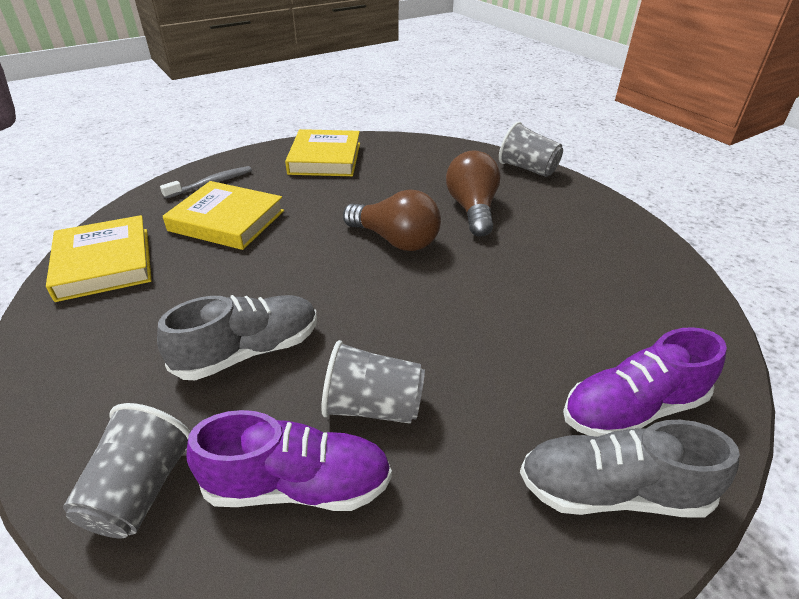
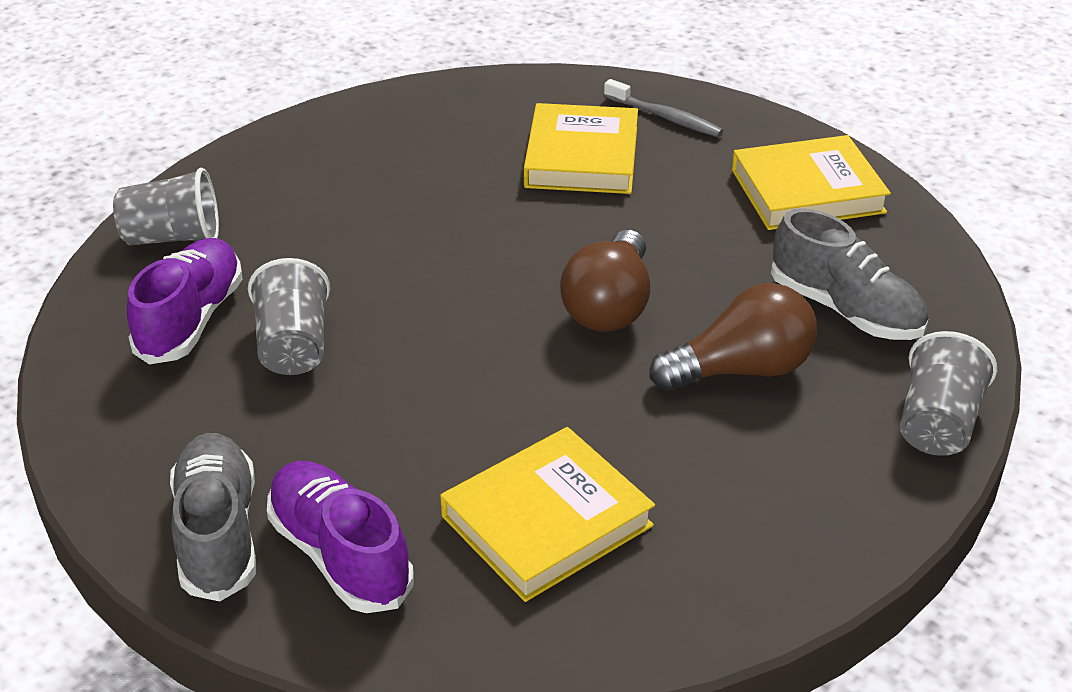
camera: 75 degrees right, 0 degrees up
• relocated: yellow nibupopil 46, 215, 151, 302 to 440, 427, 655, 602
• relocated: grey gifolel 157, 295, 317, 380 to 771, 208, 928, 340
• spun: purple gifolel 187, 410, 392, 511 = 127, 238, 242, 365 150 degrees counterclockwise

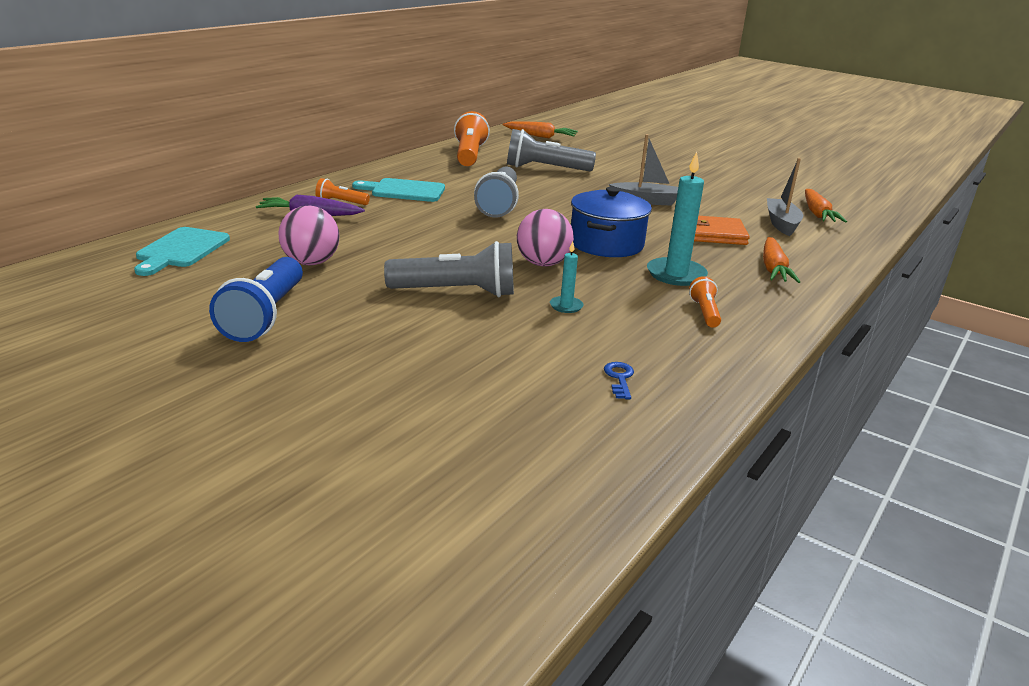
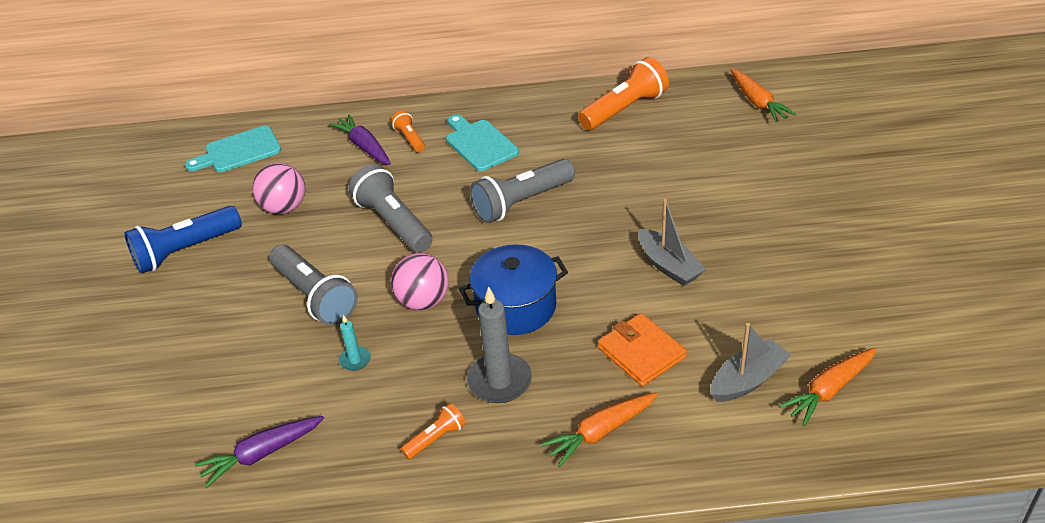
camera: 55 degrees right, 15 degrees up
• relocated: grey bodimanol 507, 129, 596, 171 to 349, 164, 433, 253
• exchanged: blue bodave 604, 362, 634, 399 to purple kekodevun 195, 416, 324, 488
• colour: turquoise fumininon 647, 151, 708, 286 to grey fumininon 467, 286, 532, 403

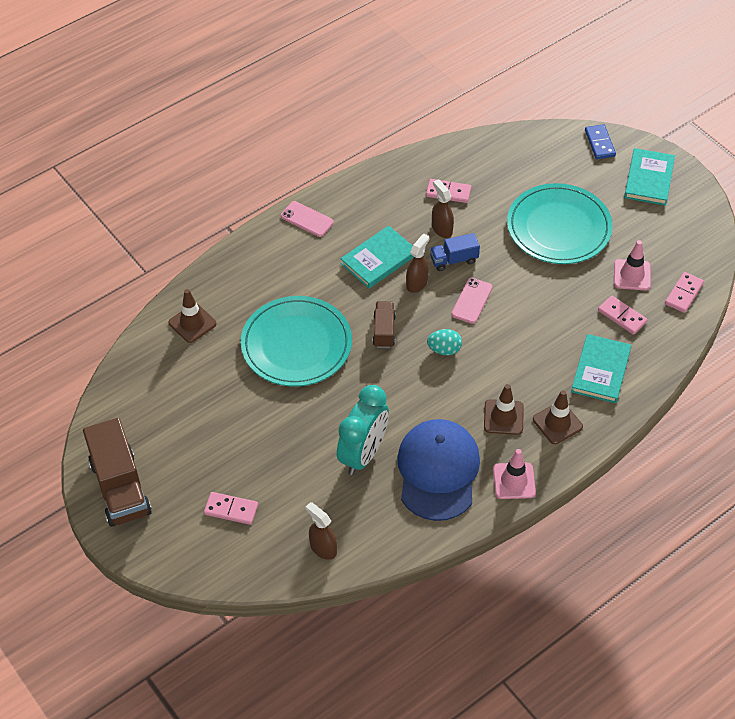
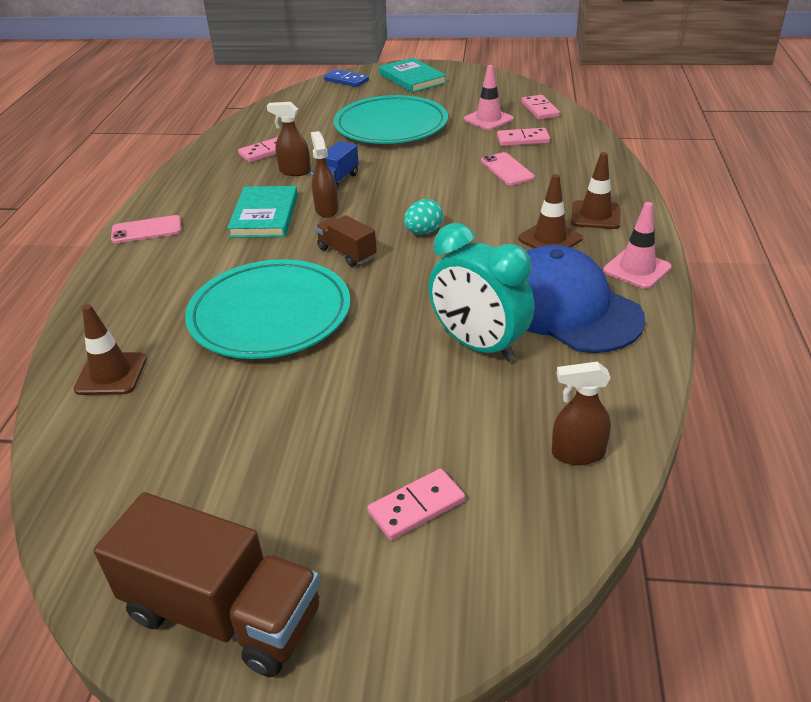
camera: 45 degrees left, 15 degrees down
• missing: turquoise nibupopil 571, 334, 631, 403
• relocated: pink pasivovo 451, 278, 493, 324 to 481, 152, 535, 185
• spun: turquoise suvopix 337, 385, 389, 475 = 429, 223, 534, 362 150 degrees clockwise

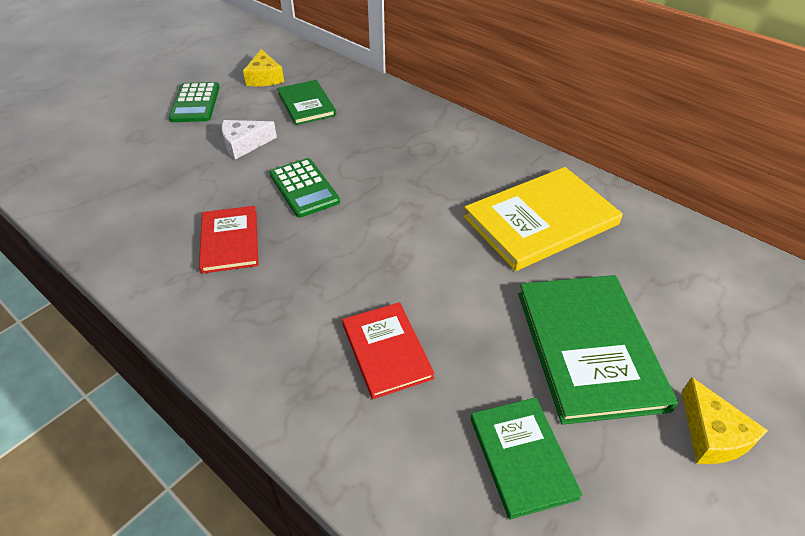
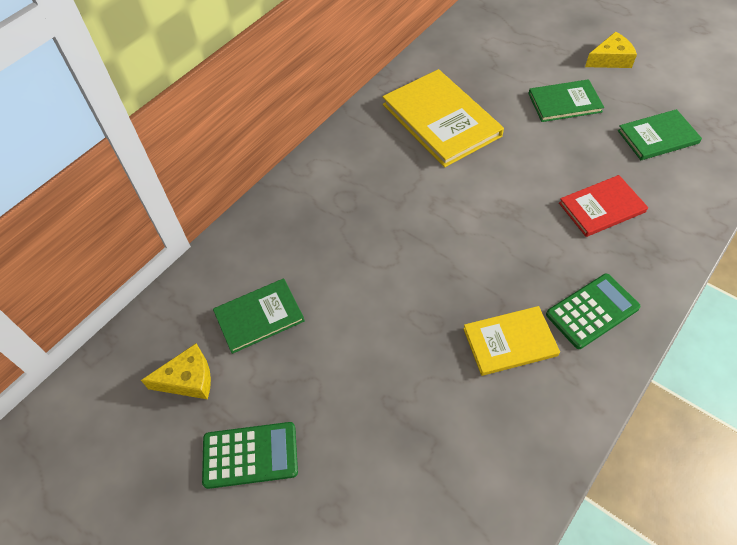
camera: 90 degrees left, 10 degrees up
• missing: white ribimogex 222, 120, 277, 160
• relocated: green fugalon 269, 158, 340, 218 to 546, 274, 641, 349
• colour: red nibupopil 199, 206, 258, 274 to yellow nibupopil 463, 306, 560, 376
• size: green nibupopil 518, 275, 678, 425 = 528, 79, 604, 122 x0.60

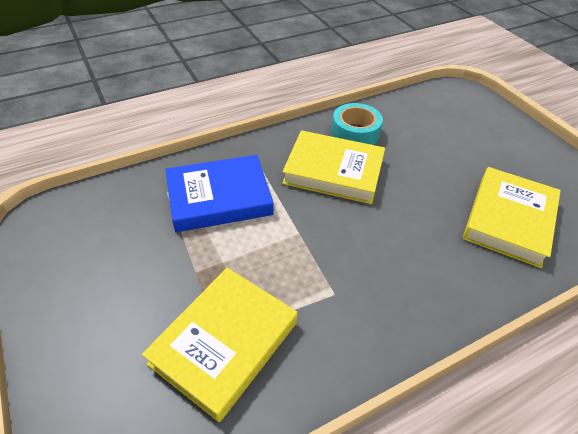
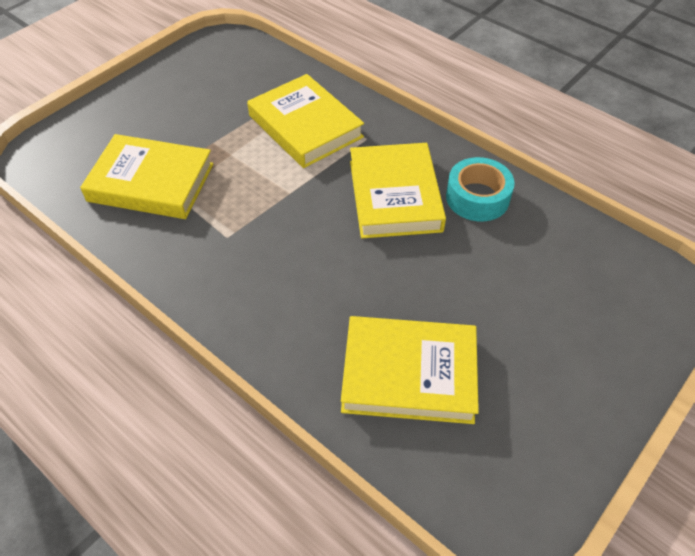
camera: 70 degrees right, 5 degrees up
• colour: blue nibupopil 165, 155, 274, 232 to yellow nibupopil 247, 74, 364, 168

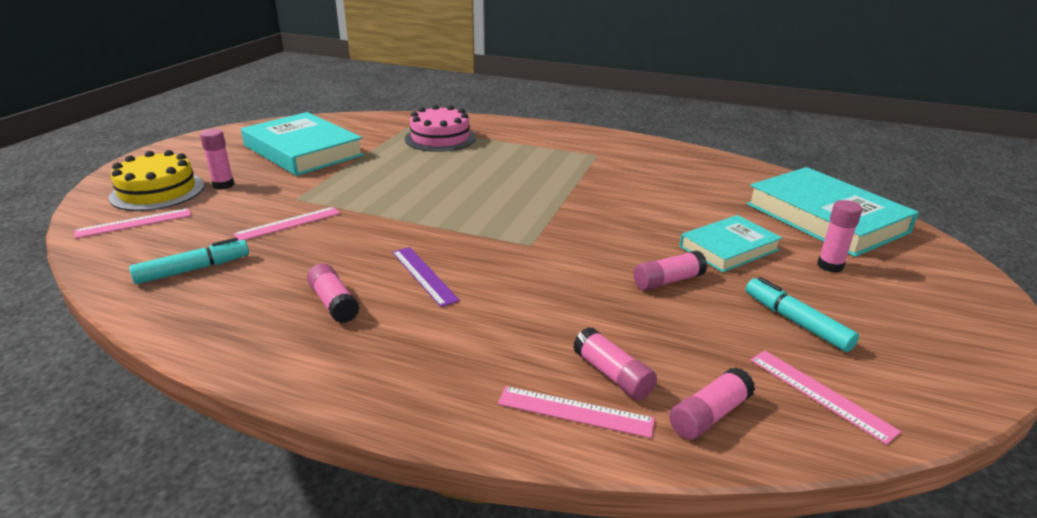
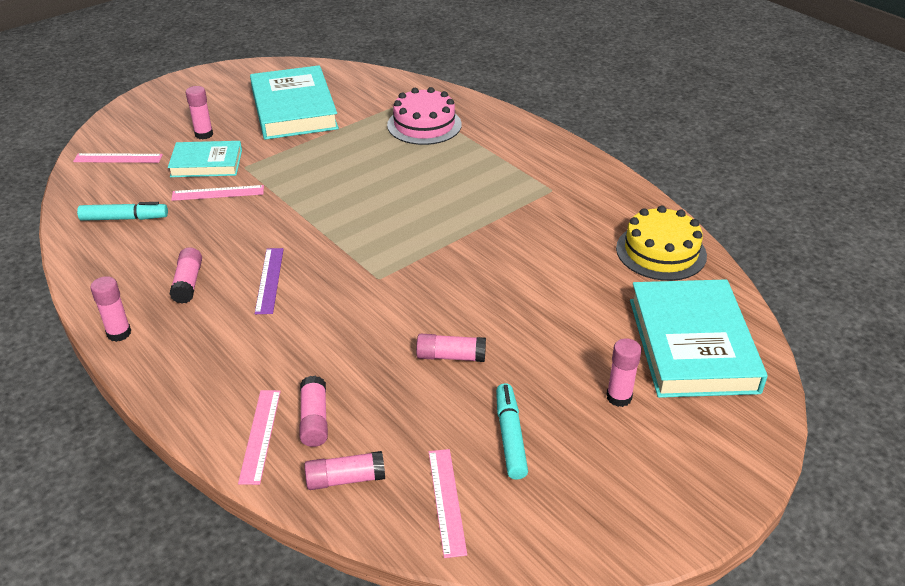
camera: 30 degrees right, 10 degrees up
• appeared: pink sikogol 90, 276, 131, 342
• relocated: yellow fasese 109, 150, 205, 211 to 616, 205, 707, 281
• relocated: turquoise nibupopil 679, 215, 782, 272 to 168, 141, 242, 177
• spun: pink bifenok 498, 386, 655, 438 = 238, 390, 281, 485 45 degrees clockwise

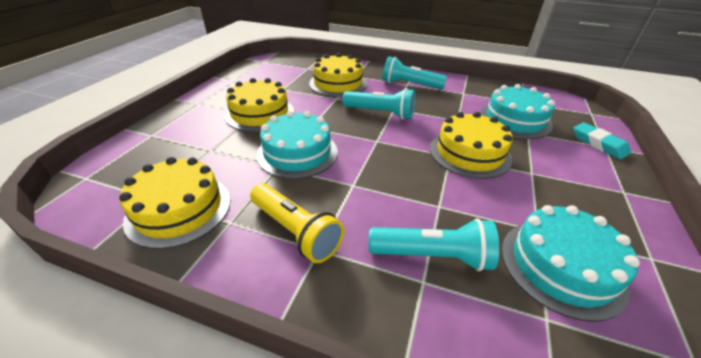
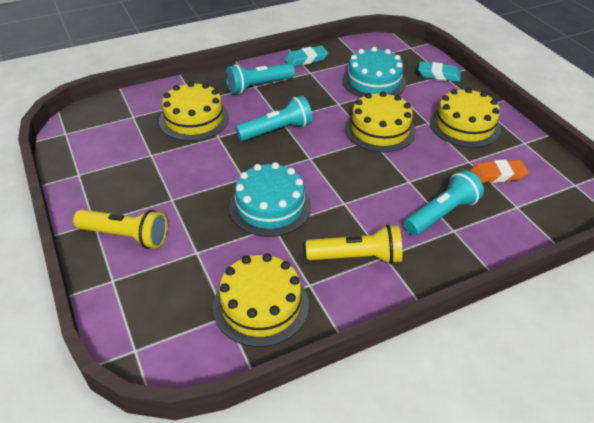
camera: 45 degrees left, 5 degrees up
• appeared: yellow bodimanol 73, 209, 168, 249
• appeared: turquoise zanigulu 285, 45, 328, 66
• relocated: yellow fasese 225, 78, 294, 132 to 430, 88, 501, 148
• exchanged: turquoise fasese 502, 205, 640, 322 to orange zanigulu 470, 159, 529, 183

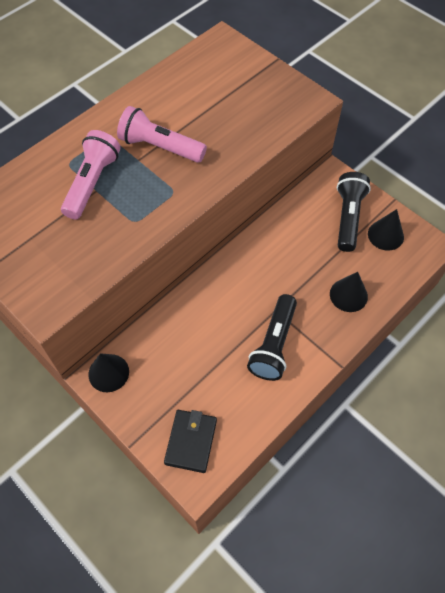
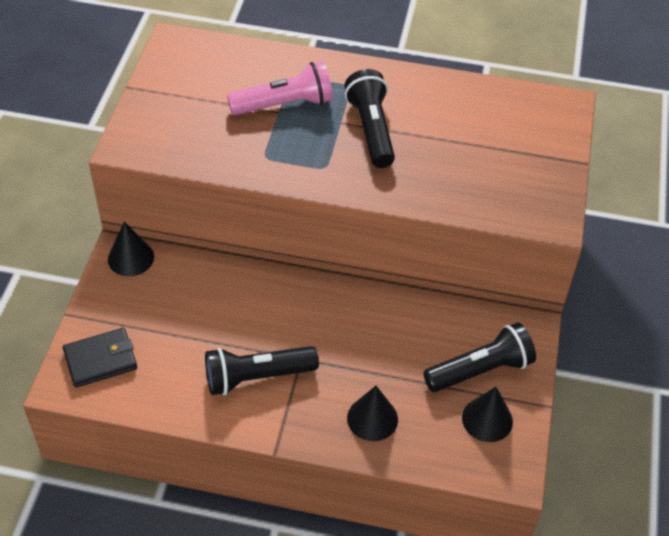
camera: 55 degrees right, 10 degrees down
• colour: pink bodimanol 117, 106, 207, 163 to black bodimanol 344, 69, 395, 168

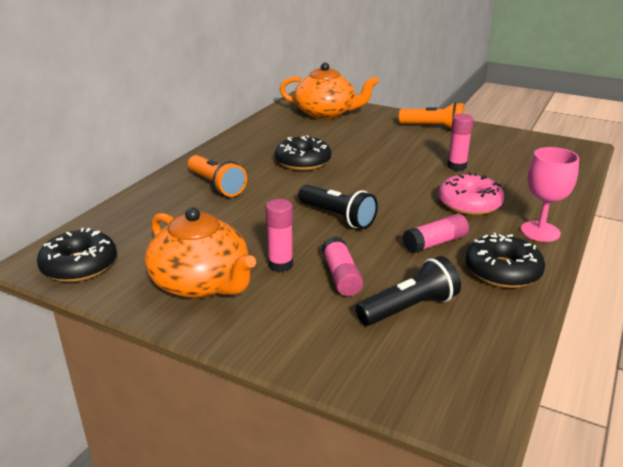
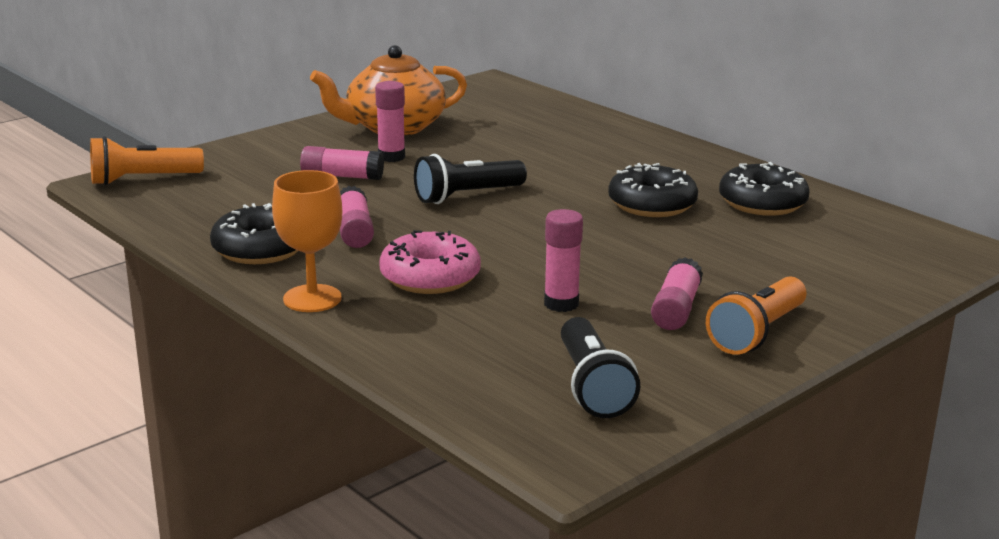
camera: 110 degrees right, 5 degrees down
• missing: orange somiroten 280, 62, 379, 119
• appeared: pink sikogol 651, 257, 703, 330
• relocated: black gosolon 37, 228, 117, 282 to 719, 162, 810, 216
• relocated: orange bodimanol 188, 155, 247, 197 to 90, 136, 204, 185
• relocated: black bodimanol 356, 256, 461, 326 to 561, 317, 640, 418
• colour: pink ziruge 521, 147, 579, 242 to orange ziruge 272, 170, 342, 312

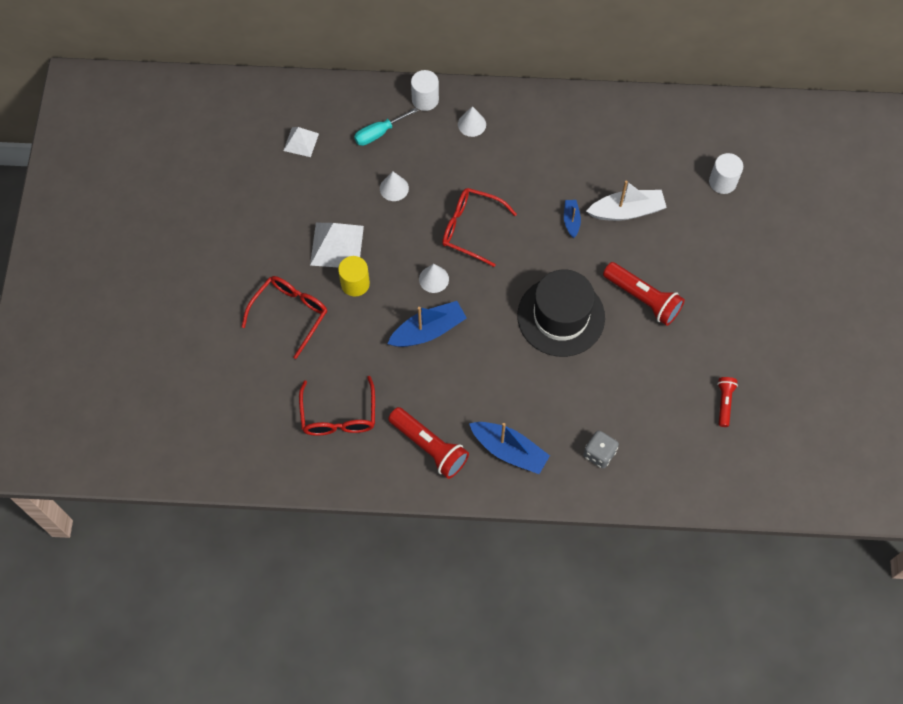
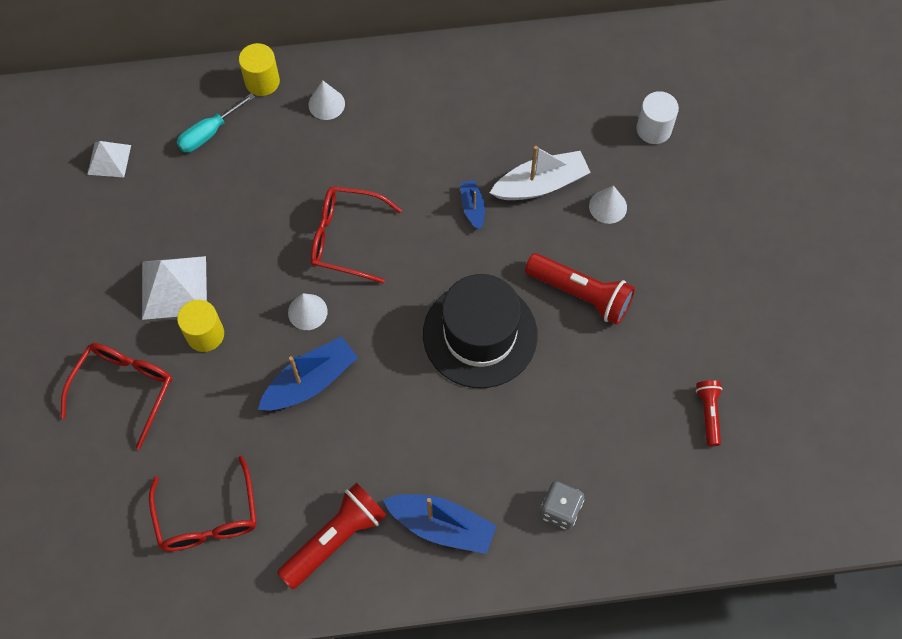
camera: 10 degrees left, 0 degrees up
• relocated: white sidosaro 380, 172, 409, 201 to 589, 185, 627, 224
• colour: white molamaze 411, 70, 439, 111 to yellow molamaze 239, 43, 280, 96
• spun: red bodimanol 388, 407, 469, 479 = 277, 483, 387, 589 75 degrees counterclockwise

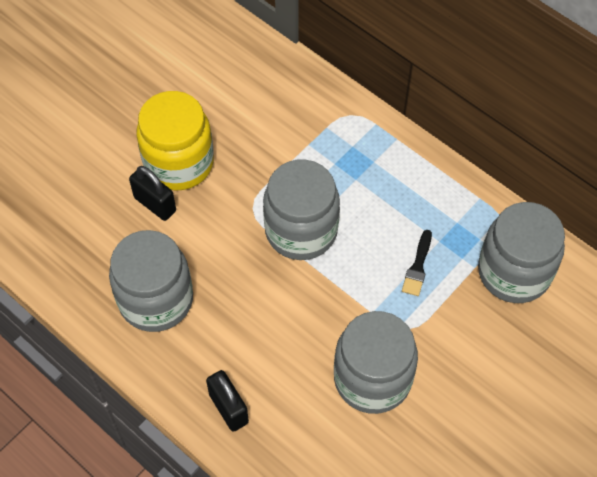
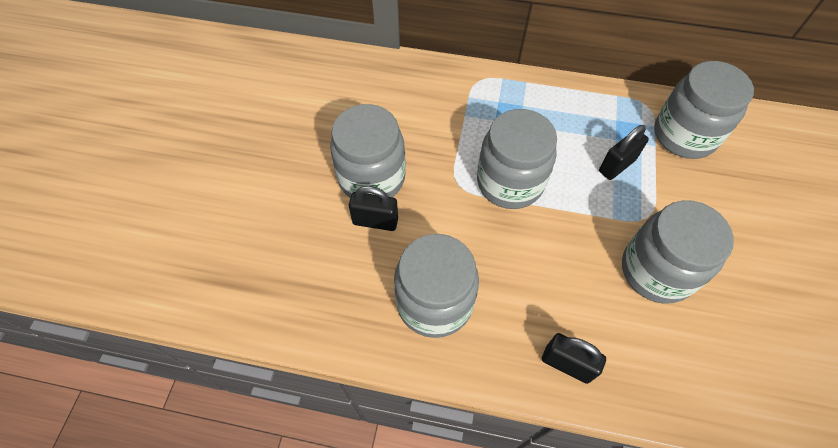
camera: 30 degrees left, 0 degrees up
• exchanged: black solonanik 402, 230, 432, 296 to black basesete 599, 125, 649, 180
• colour: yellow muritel 137, 91, 214, 190 to grey muritel 330, 104, 406, 198

